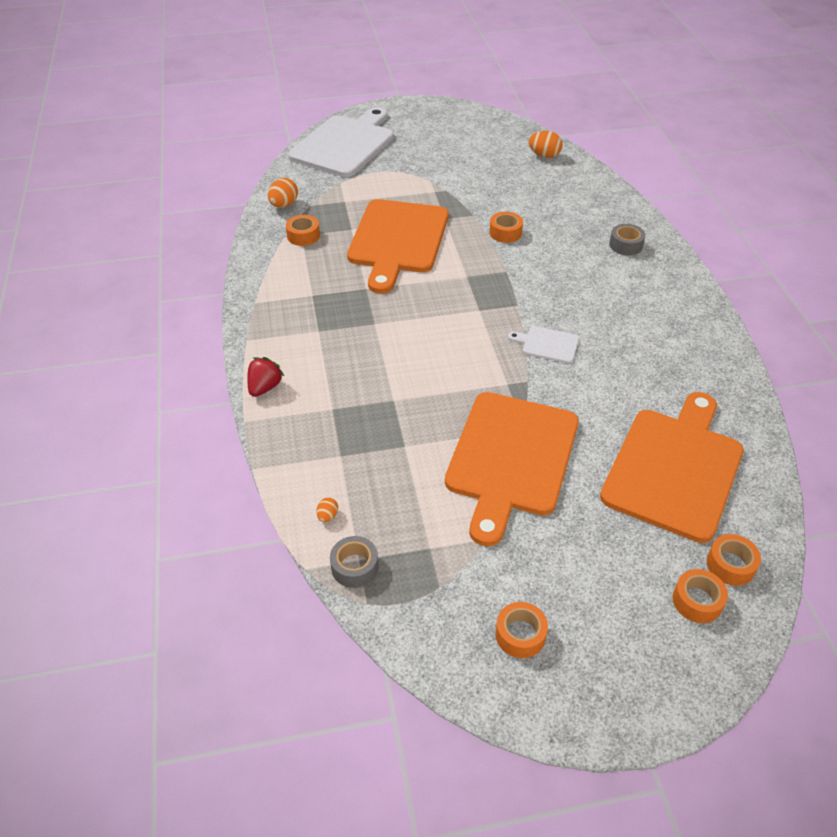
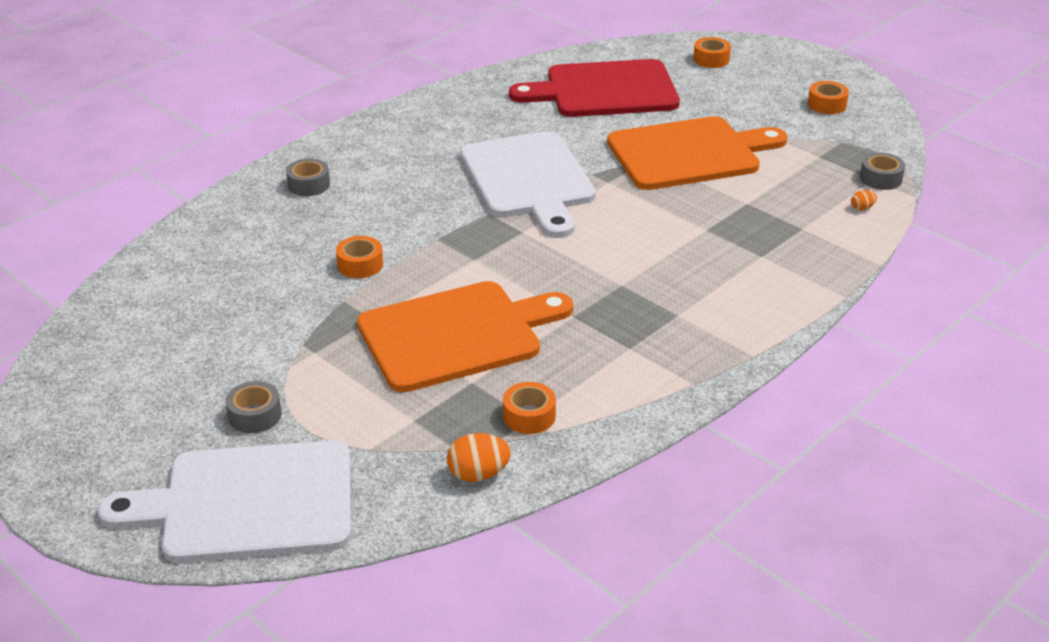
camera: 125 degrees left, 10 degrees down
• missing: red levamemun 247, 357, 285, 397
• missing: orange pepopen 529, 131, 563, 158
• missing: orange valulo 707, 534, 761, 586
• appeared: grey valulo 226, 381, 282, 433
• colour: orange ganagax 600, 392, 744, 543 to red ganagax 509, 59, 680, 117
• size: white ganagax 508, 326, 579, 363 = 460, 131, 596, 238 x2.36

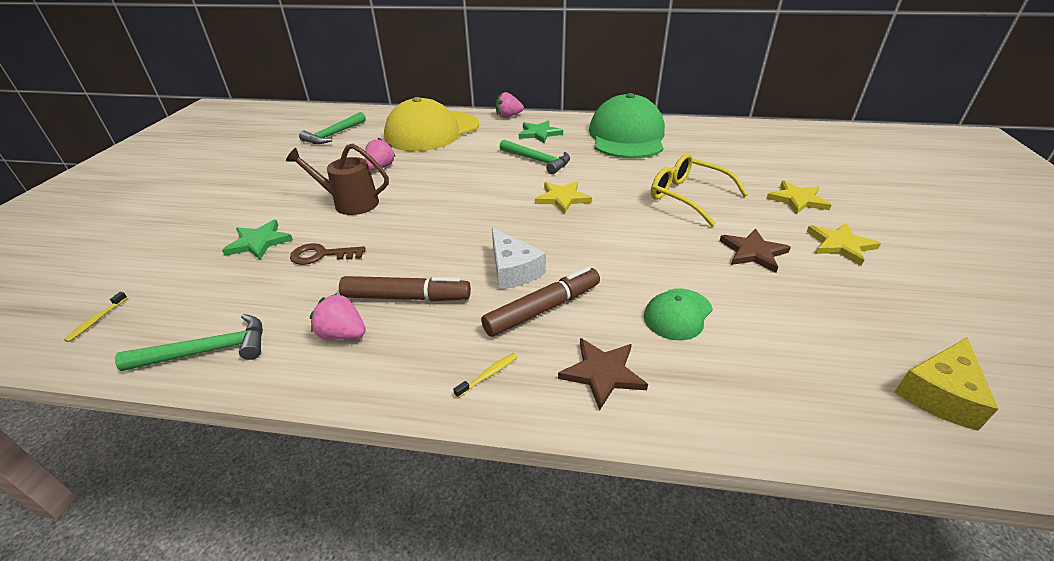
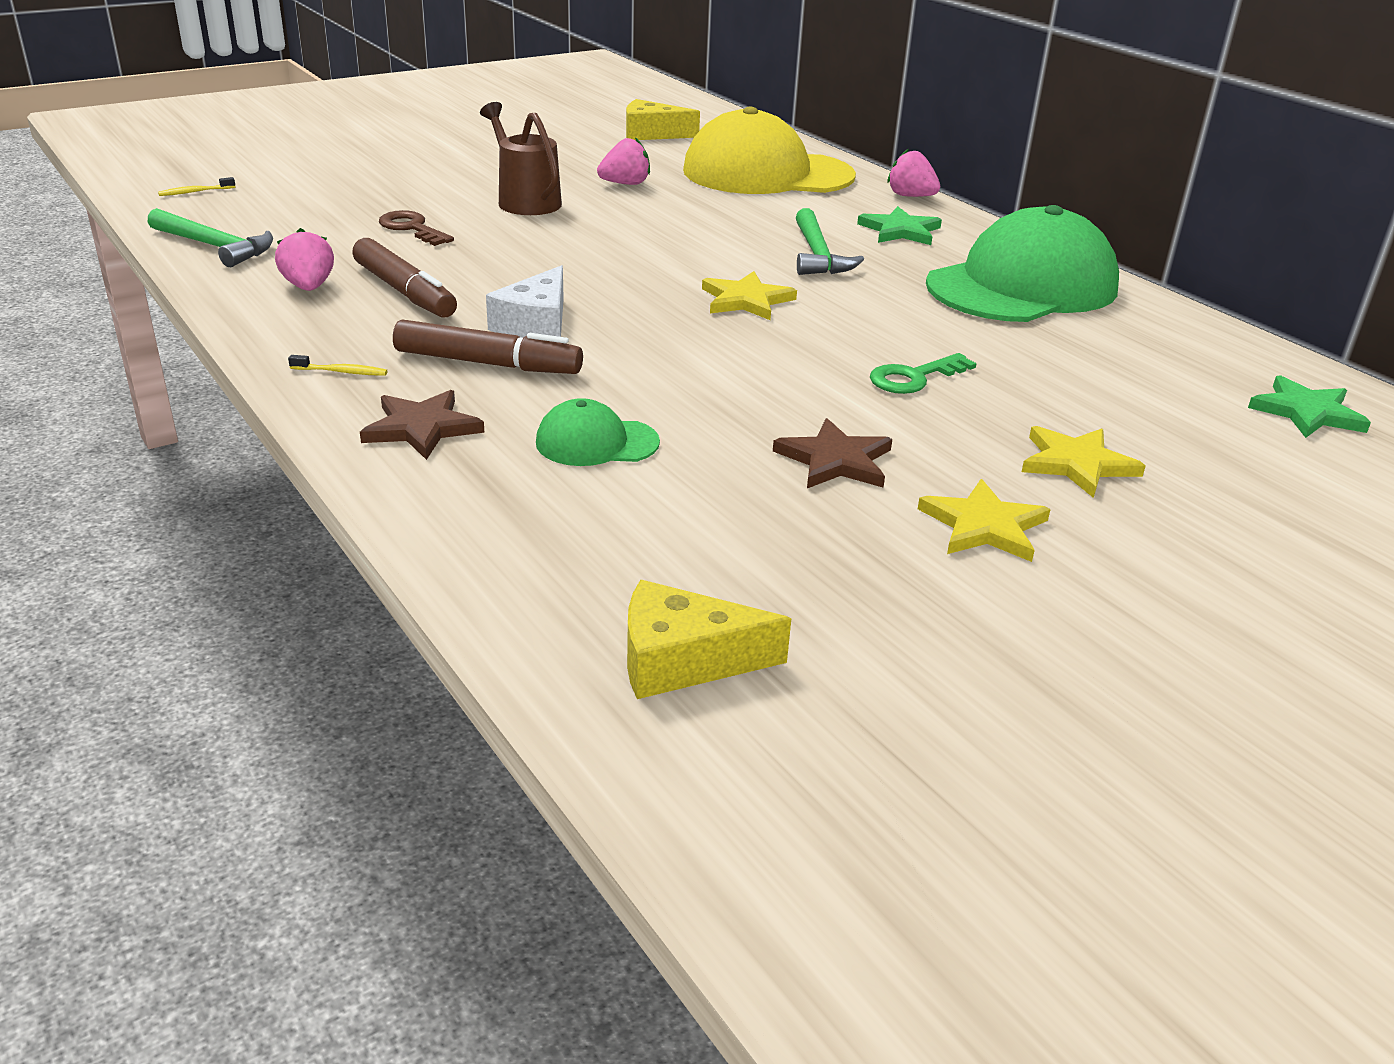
camera: 45 degrees right, 5 degrees down
• relocated: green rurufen 222, 220, 293, 260 to 1248, 375, 1371, 438
• exchanged: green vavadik 299, 112, 366, 144 to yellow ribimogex 626, 99, 700, 140
• exchanged: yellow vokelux 651, 153, 748, 227 to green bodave 870, 353, 977, 394

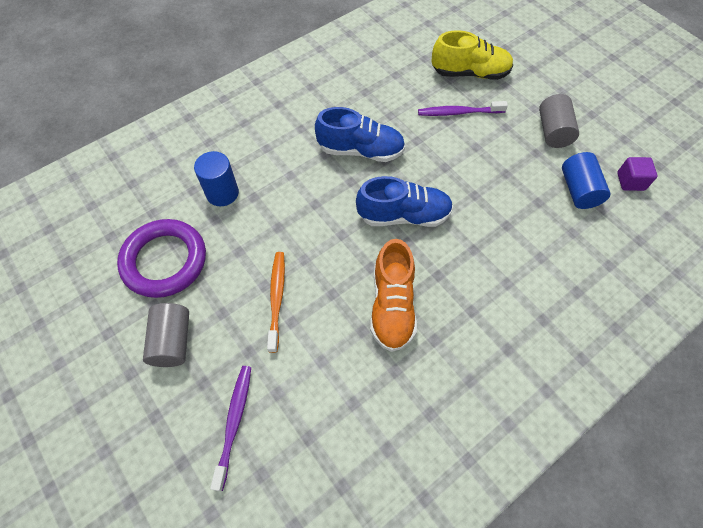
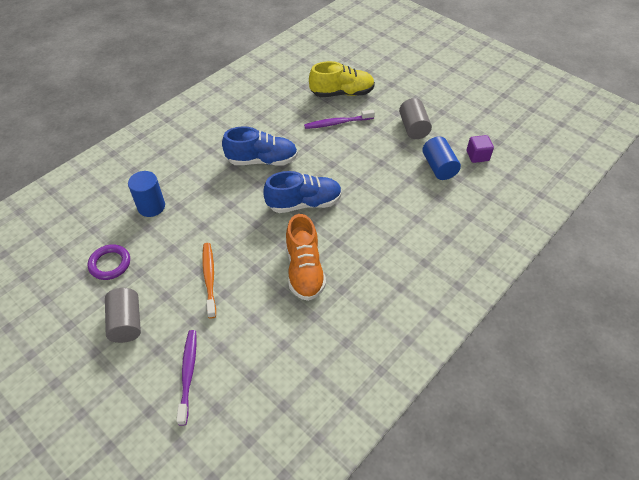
camera: 10 degrees left, 10 degrees down
• size: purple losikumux 117, 219, 206, 298 = 88, 244, 130, 280 x0.57

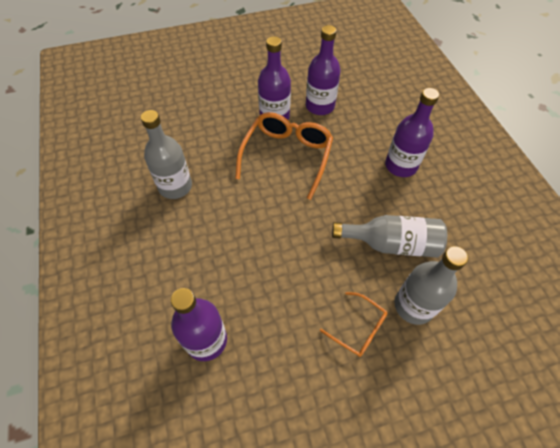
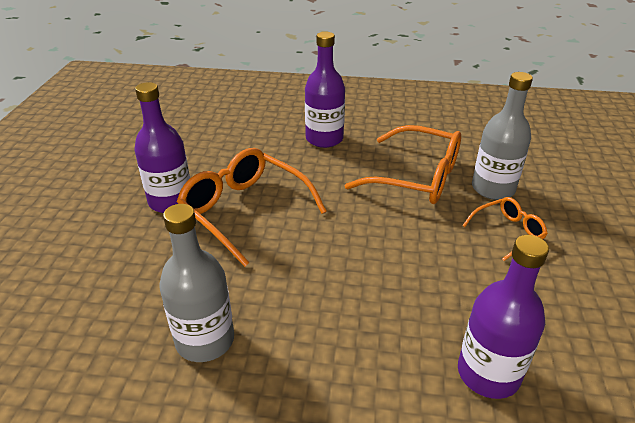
camera: 65 degrees left, 20 degrees down
• missing: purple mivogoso 306, 25, 341, 115
• exchanged: grey mivogoso 332, 215, 447, 257 to orange vokelux 344, 125, 461, 204

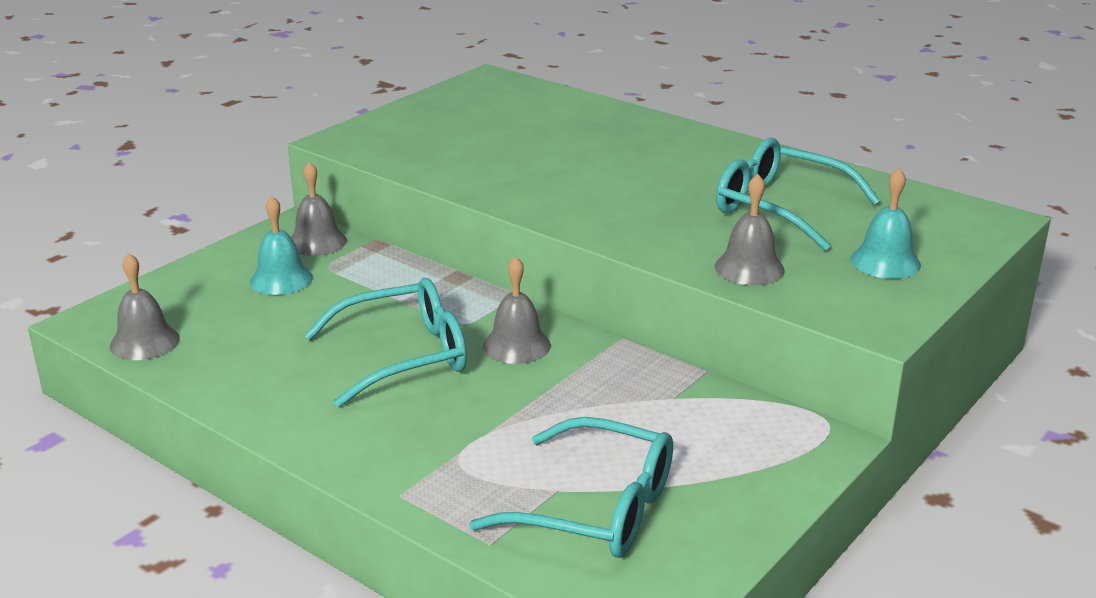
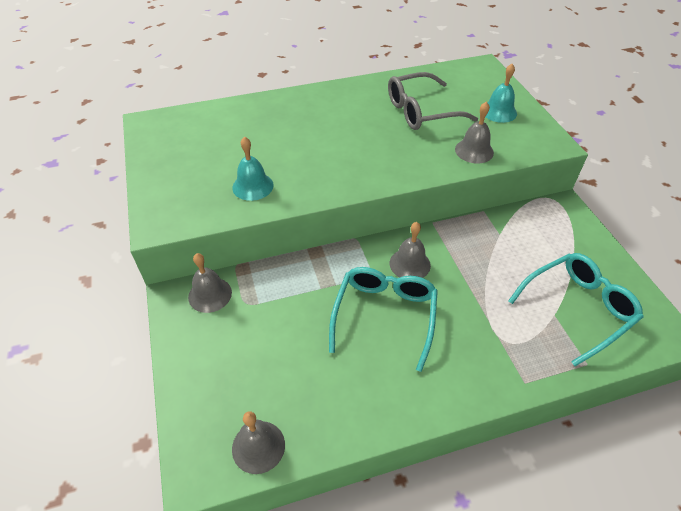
camera: 55 degrees left, 20 degrees up
• relocated: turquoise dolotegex 250, 196, 313, 295 to 232, 137, 274, 201
• colour: turquoise vokelux 716, 138, 880, 251 to grey vokelux 388, 72, 478, 130

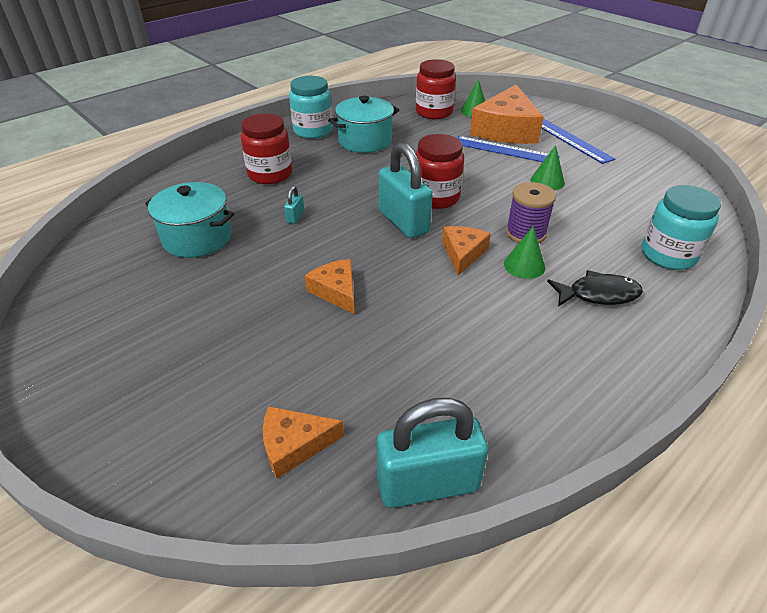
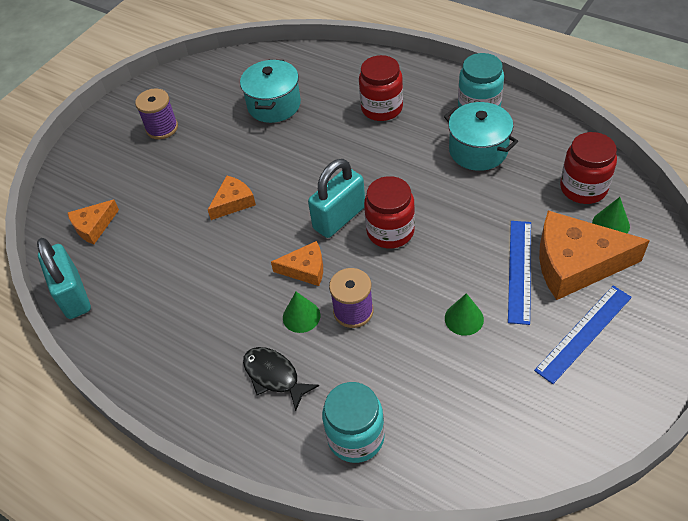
camera: 80 degrees right, 10 degrees up
• missing: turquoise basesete 284, 186, 304, 224
• appeared: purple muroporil 135, 88, 178, 139
• spun: orange ribimogex 263, 406, 344, 479 = 68, 200, 119, 244 105 degrees counterclockwise
• spun: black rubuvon 547, 270, 643, 307 = 243, 347, 319, 411 150 degrees clockwise

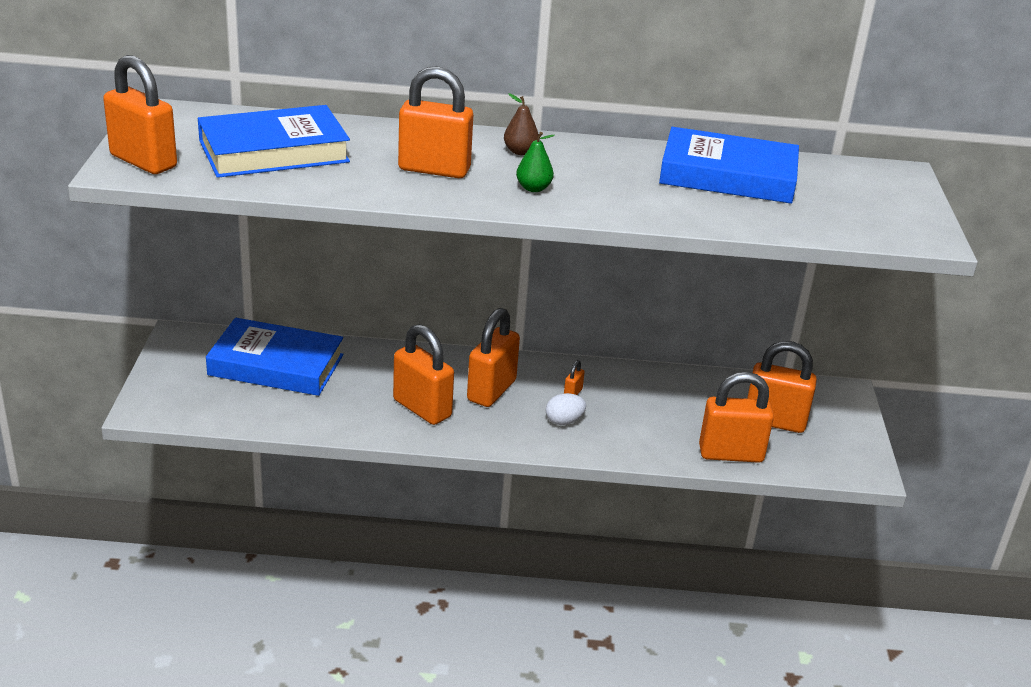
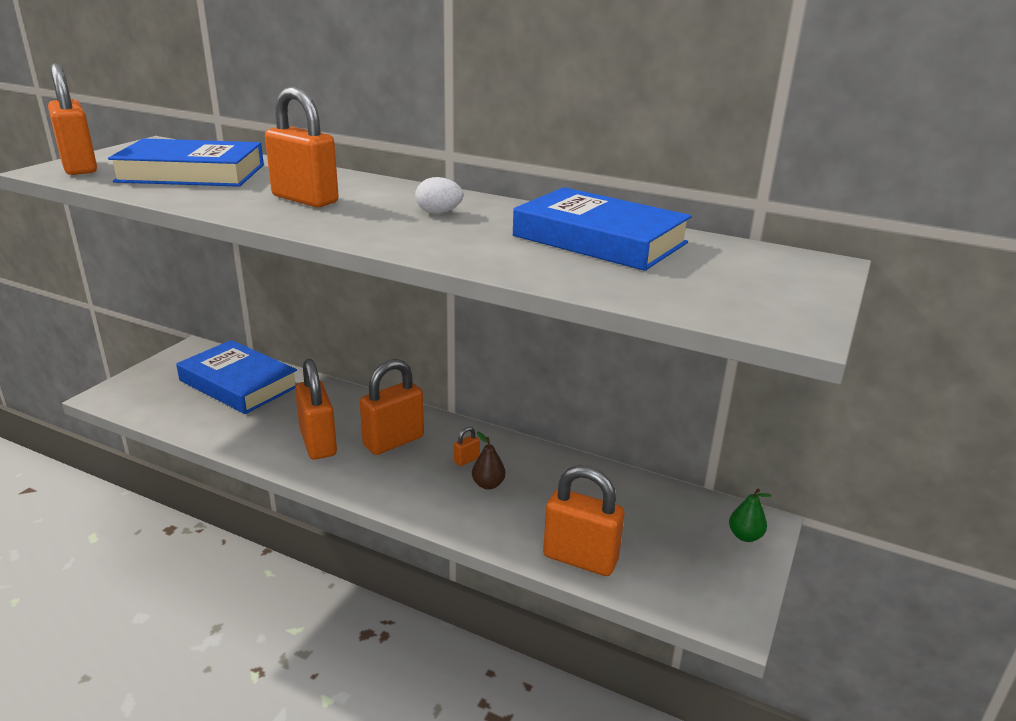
camera: 25 degrees right, 5 degrees down
• missing: orange basesete 747, 341, 817, 433
• relocated: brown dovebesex 504, 93, 539, 155 to 472, 432, 506, 490
• relocated: green dovebesex 516, 132, 555, 192 to 729, 488, 772, 542
• relocated: white pepopen 546, 393, 586, 425 to 415, 177, 463, 214

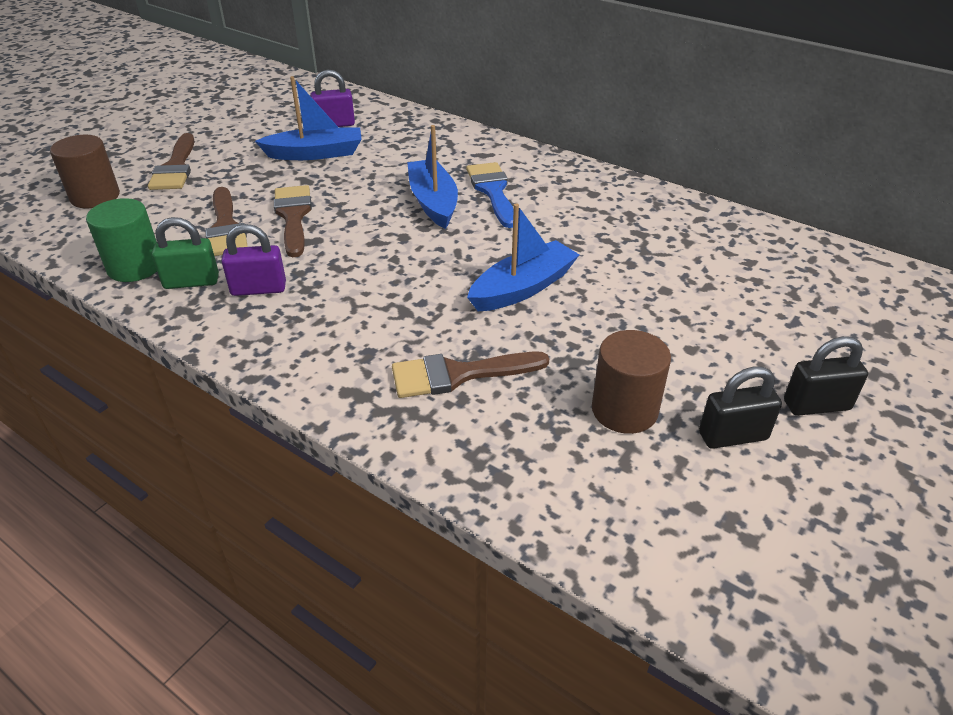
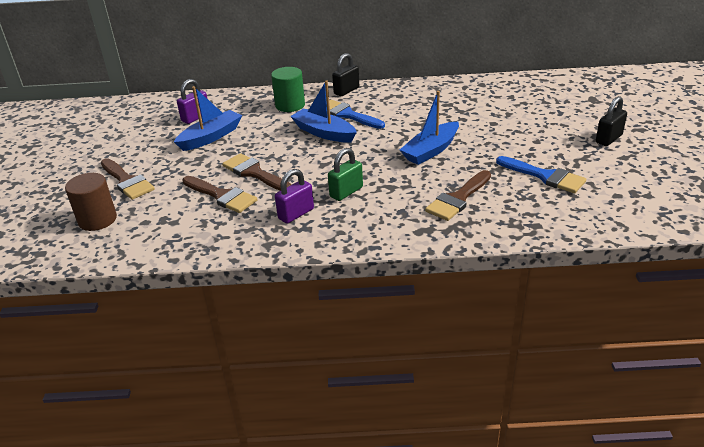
camera: 35 degrees left, 5 degrees down
• relocated: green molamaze 86, 198, 157, 282 to 271, 67, 305, 112
• relocated: green basesete 152, 217, 219, 289 to 328, 148, 363, 201
• relocated: black basesete 699, 366, 782, 449 to 332, 53, 359, 96
• exchanged: brown molamaze 592, 330, 671, 434 to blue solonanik 496, 156, 586, 193
• spun: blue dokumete 467, 204, 579, 311 = 400, 91, 459, 165 150 degrees counterclockwise

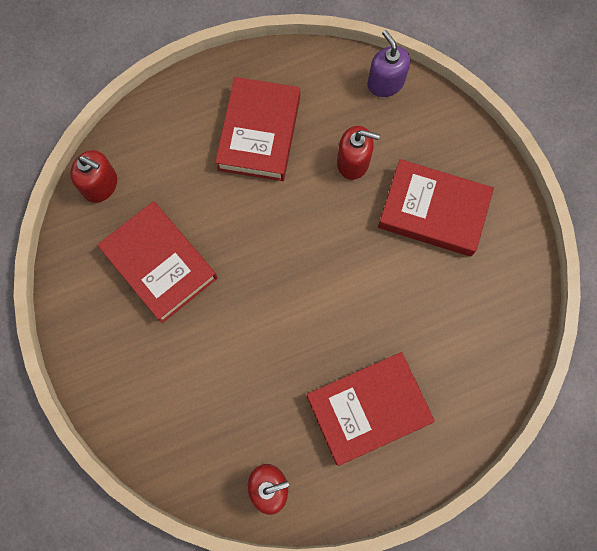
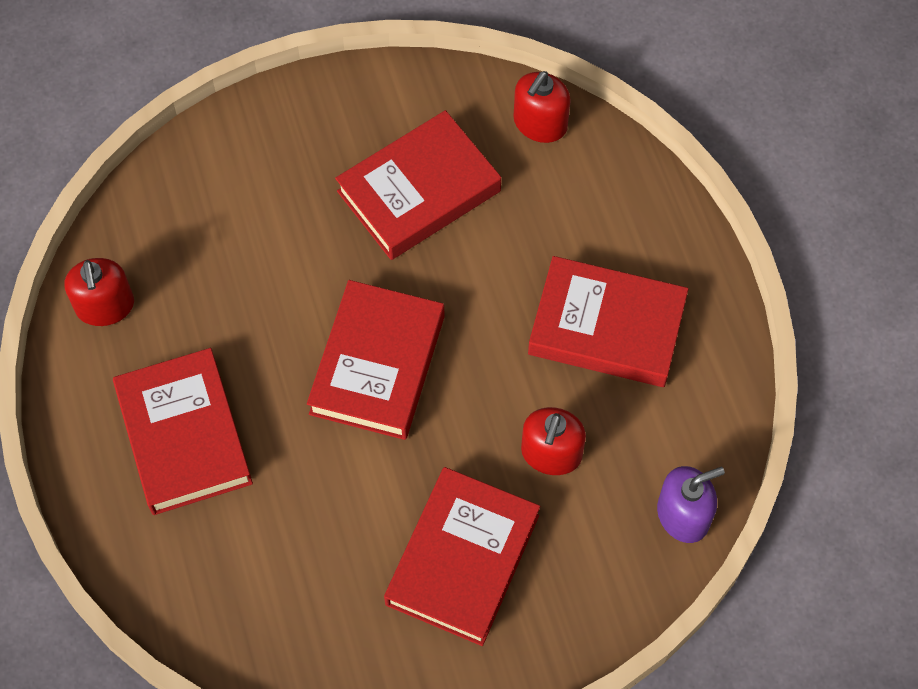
camera: 95 degrees right, 10 degrees down
• appeared: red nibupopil 307, 280, 444, 440

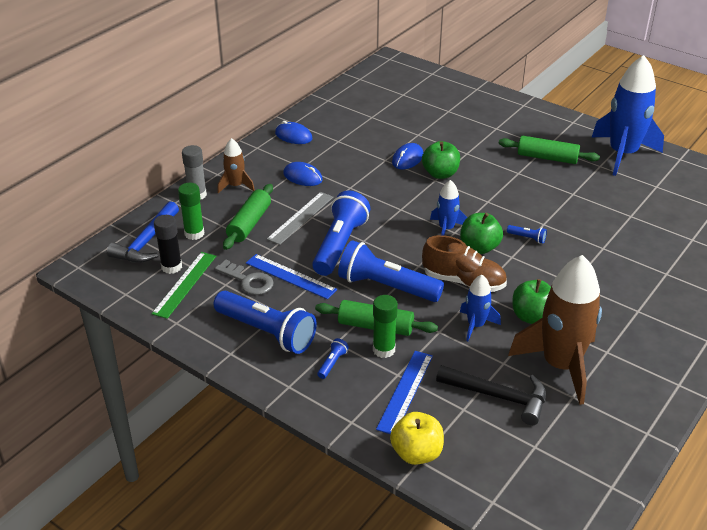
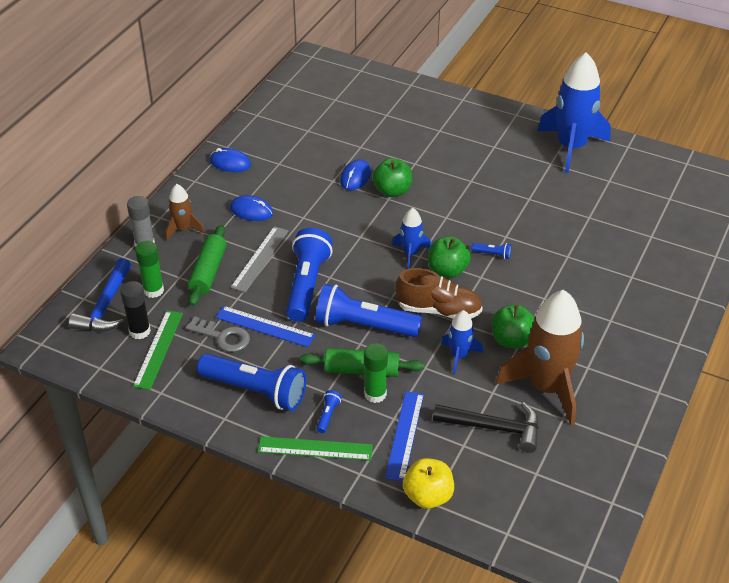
camera: 10 degrees left, 5 degrees up
• missing: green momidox 499, 136, 600, 164
• appeared: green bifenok 258, 436, 373, 461

